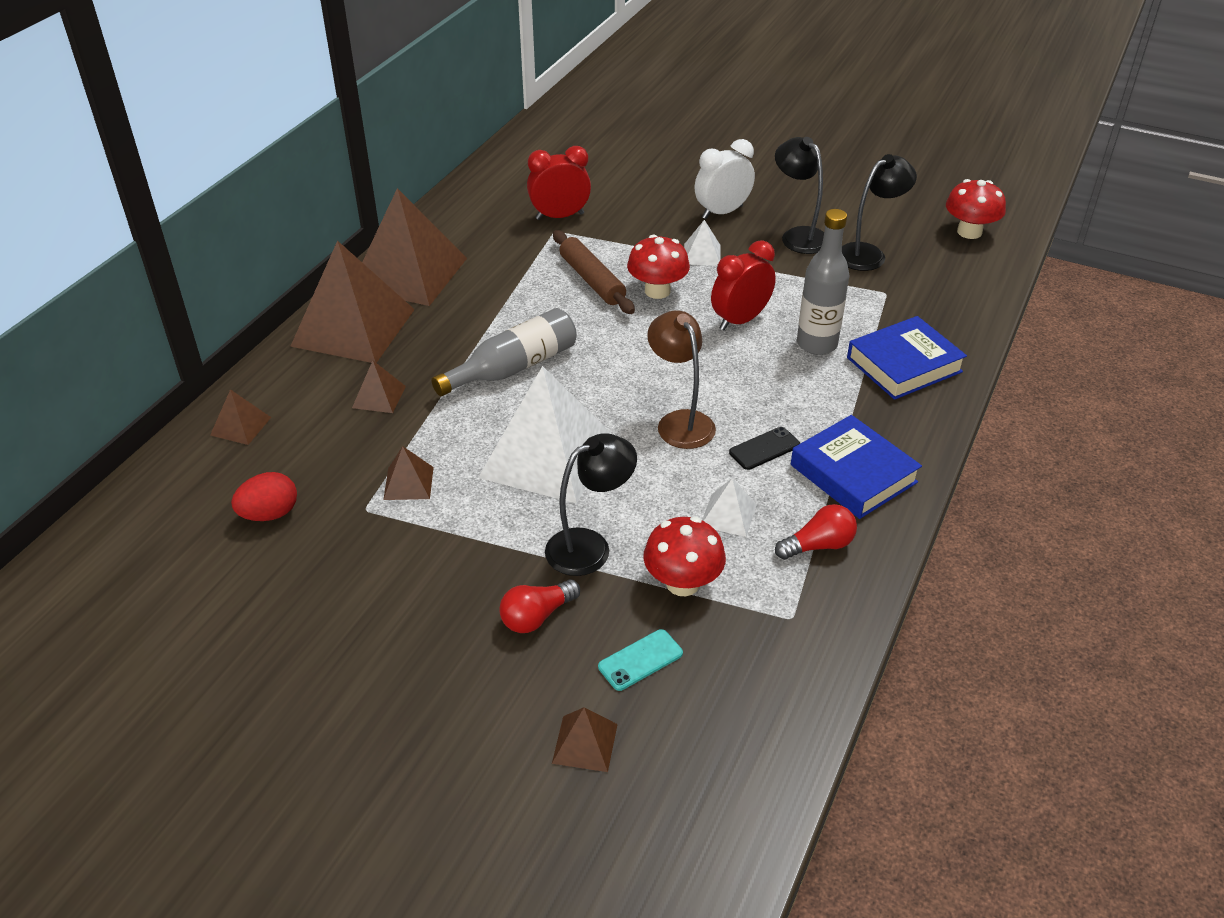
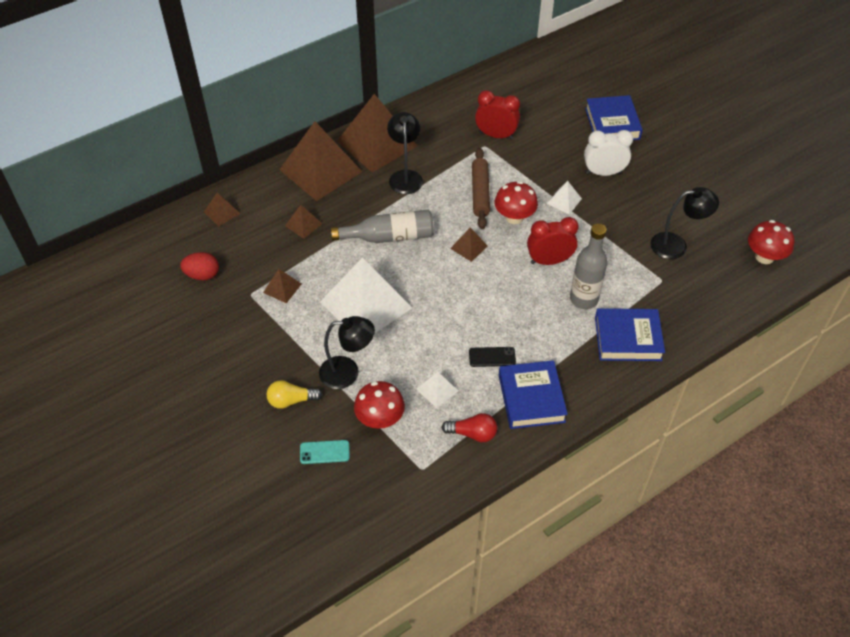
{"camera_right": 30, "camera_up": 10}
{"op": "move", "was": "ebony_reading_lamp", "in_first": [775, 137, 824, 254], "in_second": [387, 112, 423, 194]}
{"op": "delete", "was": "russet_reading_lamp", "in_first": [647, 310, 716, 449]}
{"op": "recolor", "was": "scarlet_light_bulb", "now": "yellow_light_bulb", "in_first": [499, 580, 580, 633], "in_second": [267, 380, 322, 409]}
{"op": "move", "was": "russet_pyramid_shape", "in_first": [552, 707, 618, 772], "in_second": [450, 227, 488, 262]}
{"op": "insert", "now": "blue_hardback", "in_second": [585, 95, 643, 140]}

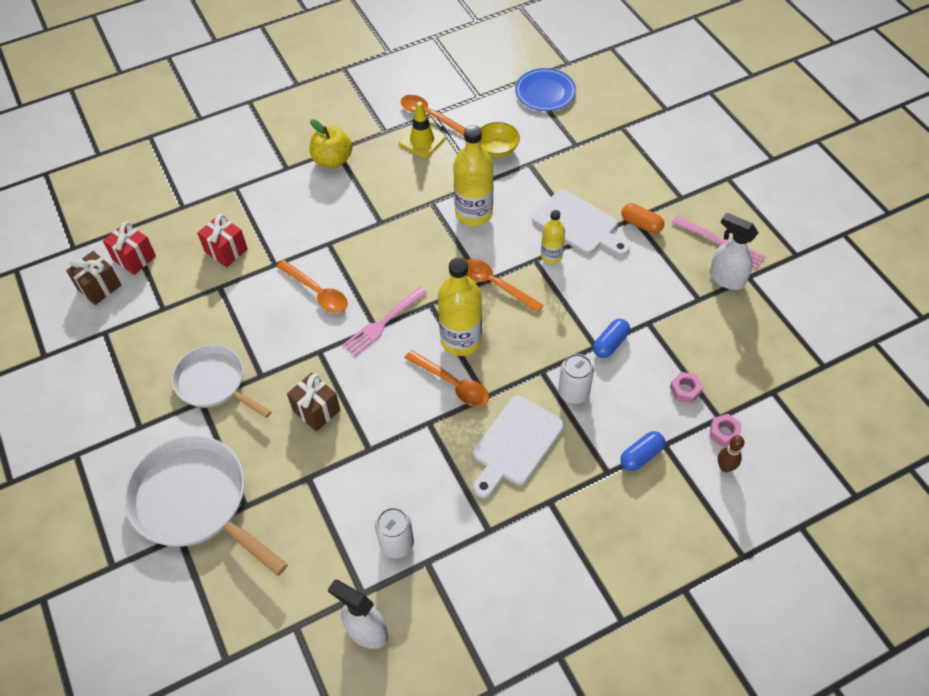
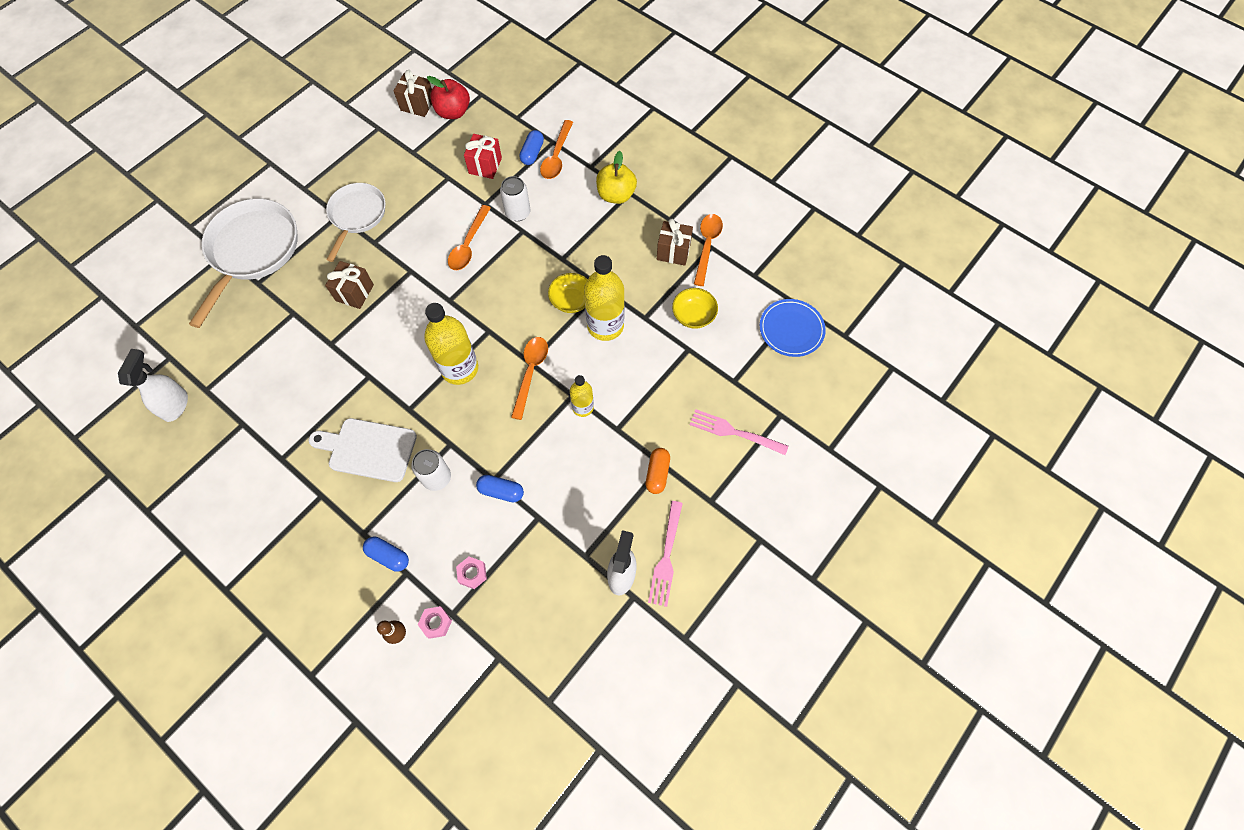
{"camera_right": 65, "camera_up": 10}
{"op": "replace", "was": "yellow_traffic_cone", "now": "russet_wrapped_gift", "in_first": [399, 102, 446, 158], "in_second": [657, 219, 693, 266]}
{"op": "delete", "was": "snow-white_chopping_board", "in_first": [532, 189, 630, 256]}
{"op": "replace", "was": "scarlet_wrapped_gift", "now": "scarlet_apple_fruit", "in_first": [103, 221, 156, 275], "in_second": [427, 76, 470, 119]}
{"op": "move", "was": "pink_table_fork", "in_first": [343, 287, 427, 356], "in_second": [690, 409, 788, 455]}
{"op": "move", "was": "bright_orange_teaspoon", "in_first": [405, 350, 489, 407], "in_second": [540, 120, 573, 179]}
{"op": "move", "was": "snow-white_can", "in_first": [375, 508, 414, 558], "in_second": [500, 176, 531, 221]}
{"op": "insert", "now": "blue_pill", "in_second": [519, 130, 544, 165]}
{"op": "insert", "now": "yellow_bowl", "in_second": [548, 273, 588, 313]}

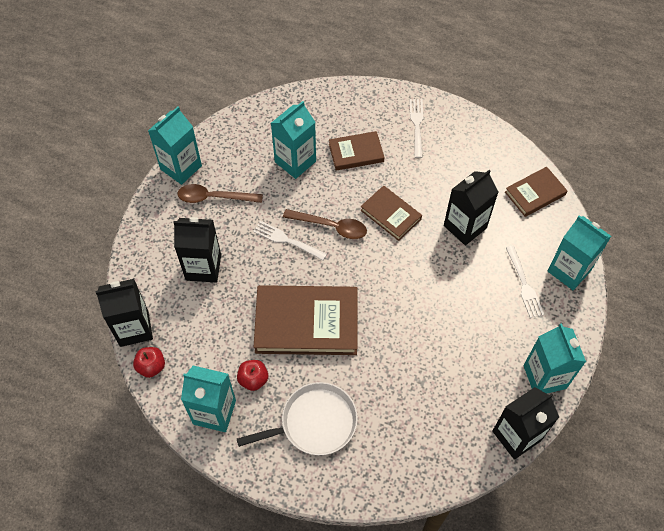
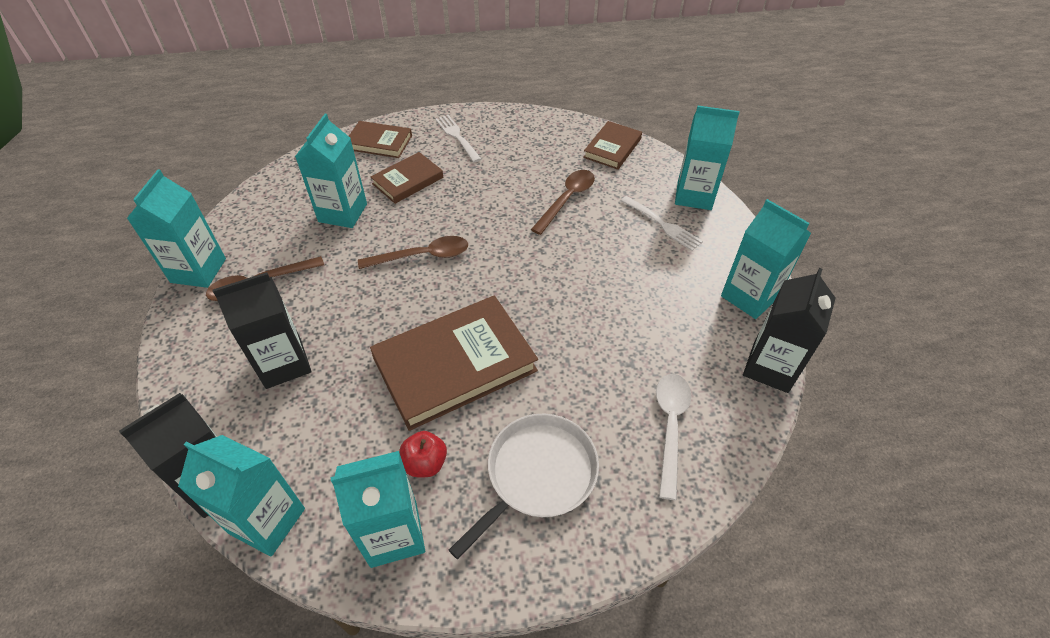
{"camera_right": -30, "camera_up": -10}
{"op": "replace", "was": "ebony_carton", "now": "russet_teaspoon", "in_first": [444, 170, 498, 246], "in_second": [531, 170, 595, 235]}
{"op": "move", "was": "russet_hardback", "in_first": [360, 185, 422, 241], "in_second": [349, 121, 412, 158]}
{"op": "delete", "was": "snow-white_table_fork", "in_first": [253, 221, 327, 260]}
{"op": "replace", "was": "scarlet_apple_fruit", "now": "turquoise_carton", "in_first": [133, 347, 165, 378], "in_second": [178, 435, 305, 556]}
{"op": "insert", "now": "snow-white_teaspoon", "in_second": [656, 374, 691, 500]}

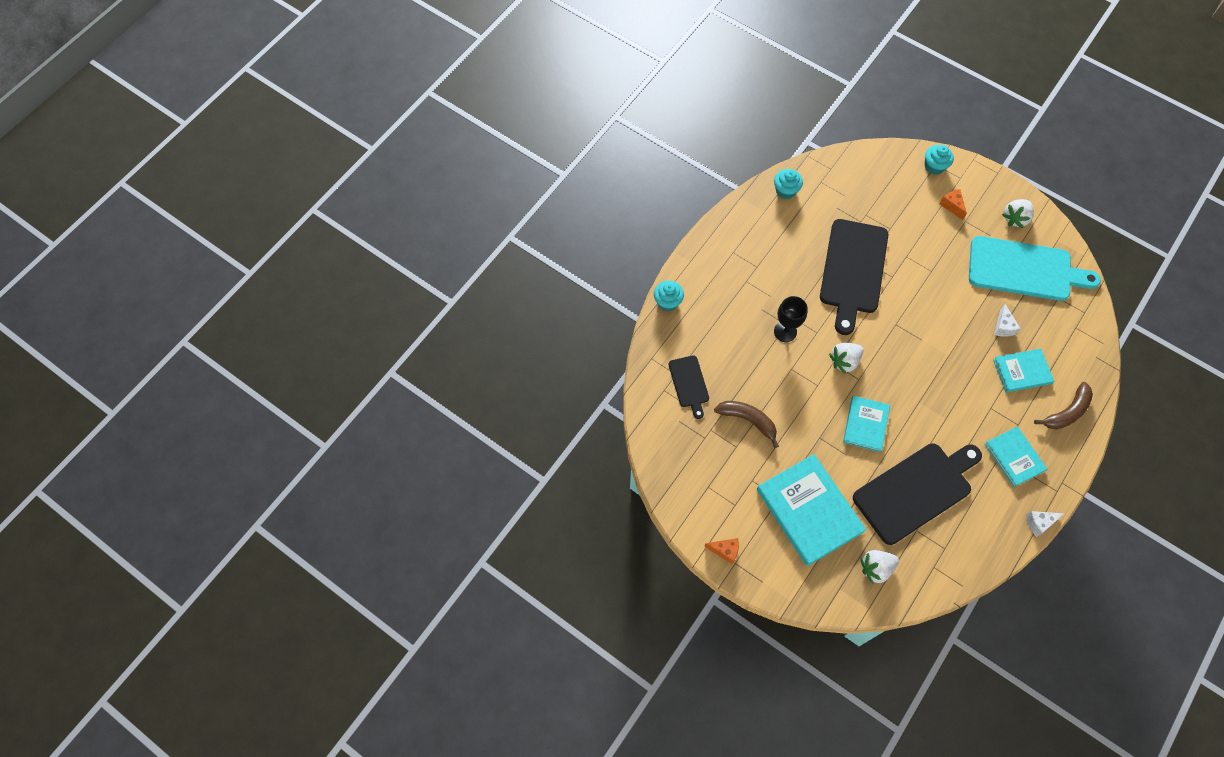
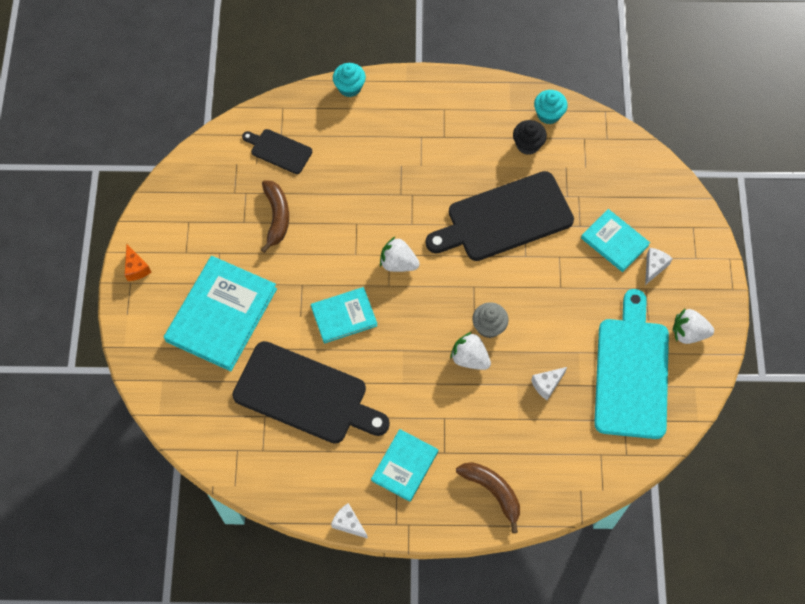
{"camera_right": 55, "camera_up": 0}
{"op": "delete", "was": "turquoise_fairy_cake", "in_first": [925, 145, 954, 175]}
{"op": "recolor", "was": "bright_orange_cheese_wedge", "now": "snow-white_cheese_wedge", "in_first": [939, 189, 967, 220], "in_second": [645, 248, 673, 285]}
{"op": "rotate", "was": "turquoise_chopping_board", "in_first": [969, 236, 1101, 301], "in_second": [594, 289, 669, 439], "clockwise": -150}
{"op": "delete", "was": "ebony_goblet", "in_first": [774, 296, 808, 342]}
{"op": "move", "was": "turquoise_hardback", "in_first": [993, 349, 1054, 393], "in_second": [581, 209, 650, 272]}
{"op": "rotate", "was": "ebony_chopping_board", "in_first": [669, 355, 709, 419], "in_second": [242, 129, 312, 174], "clockwise": 75}
{"op": "rotate", "was": "russet_banana", "in_first": [1034, 382, 1093, 429], "in_second": [456, 462, 520, 533], "clockwise": -150}
{"op": "move", "was": "snow-white_berry", "in_first": [861, 550, 899, 584], "in_second": [450, 332, 491, 370]}
{"op": "insert", "now": "ebony_fairy_cake", "in_second": [513, 120, 547, 155]}
{"op": "insert", "now": "grey_fairy_cake", "in_second": [472, 302, 509, 338]}

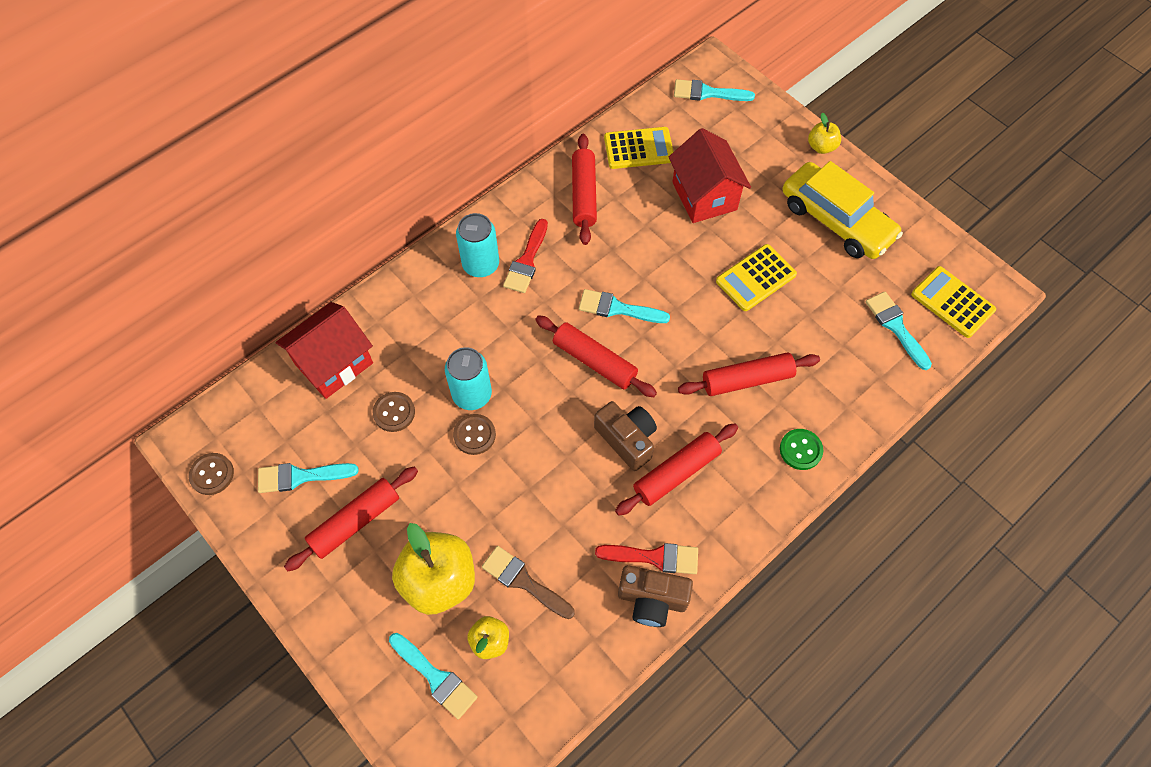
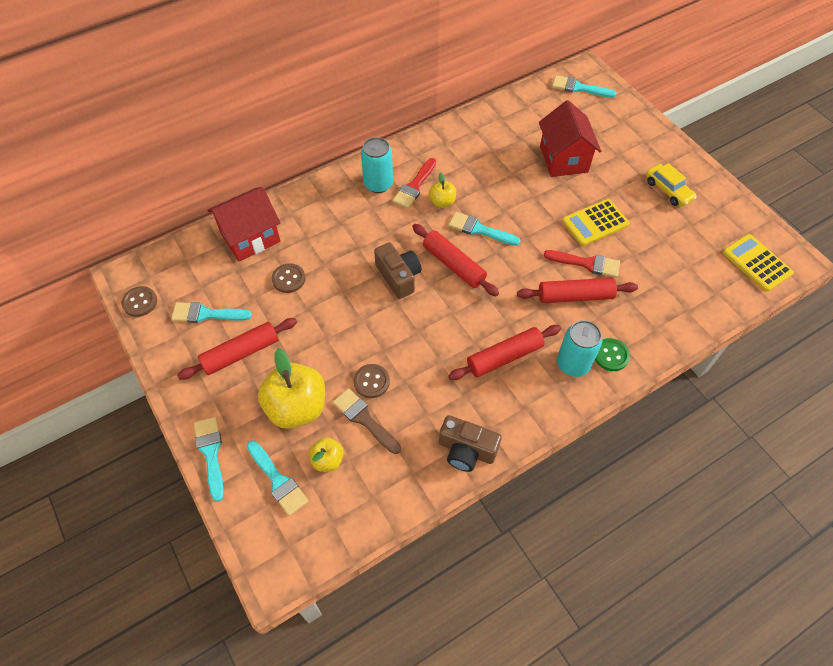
{"camera_right": 10, "camera_up": -5}
{"op": "move", "was": "yellow_apple_fruit", "in_first": [808, 113, 841, 154], "in_second": [429, 172, 456, 208]}
{"op": "delete", "was": "yellow_calculator", "in_first": [604, 127, 674, 169]}
{"op": "delete", "was": "scarlet_pastry_roller", "in_first": [572, 134, 597, 245]}
{"op": "resize", "was": "yellow_automobile", "in_first": [783, 161, 903, 259], "in_second": [646, 163, 697, 206], "ratio": 0.54}
{"op": "move", "was": "turquoise_paintbrush", "in_first": [866, 292, 932, 370], "in_second": [194, 417, 224, 502]}
{"op": "move", "was": "turquoise_can", "in_first": [445, 347, 492, 410], "in_second": [557, 320, 603, 377]}
{"op": "move", "was": "russet_photo_camera", "in_first": [594, 401, 657, 471], "in_second": [374, 242, 422, 299]}
{"op": "move", "was": "russet_shirt_button", "in_first": [453, 414, 496, 455], "in_second": [353, 364, 390, 398]}
{"op": "move", "was": "scarlet_paintbrush", "in_first": [595, 543, 698, 574], "in_second": [544, 250, 620, 278]}

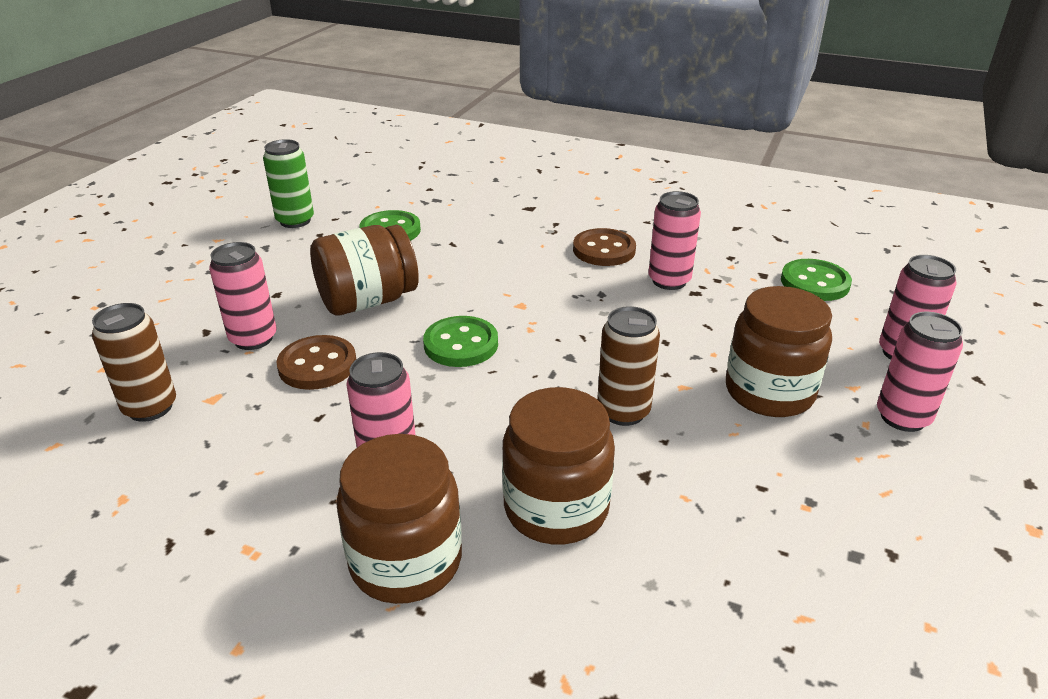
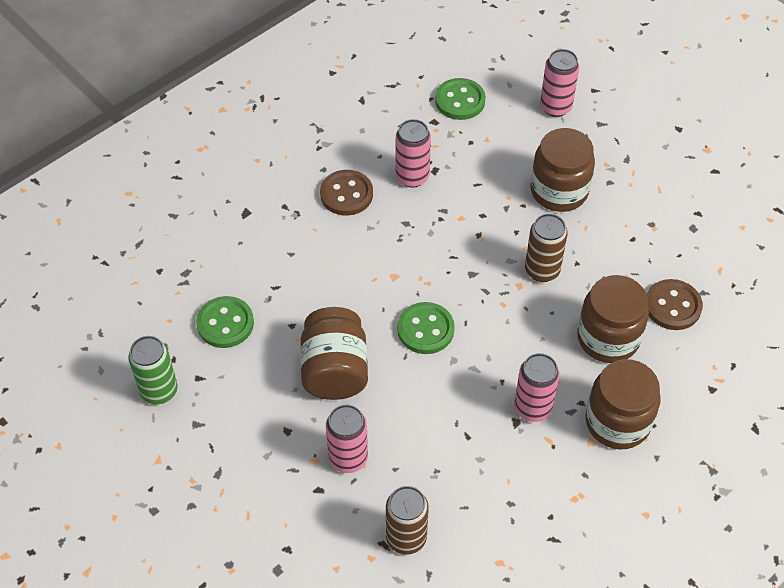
{"camera_right": -65, "camera_up": 20}
{"op": "delete", "was": "pink_can", "in_first": [877, 312, 963, 432]}
{"op": "move", "was": "russet_shirt_button", "in_first": [276, 335, 356, 390], "in_second": [647, 279, 703, 330]}

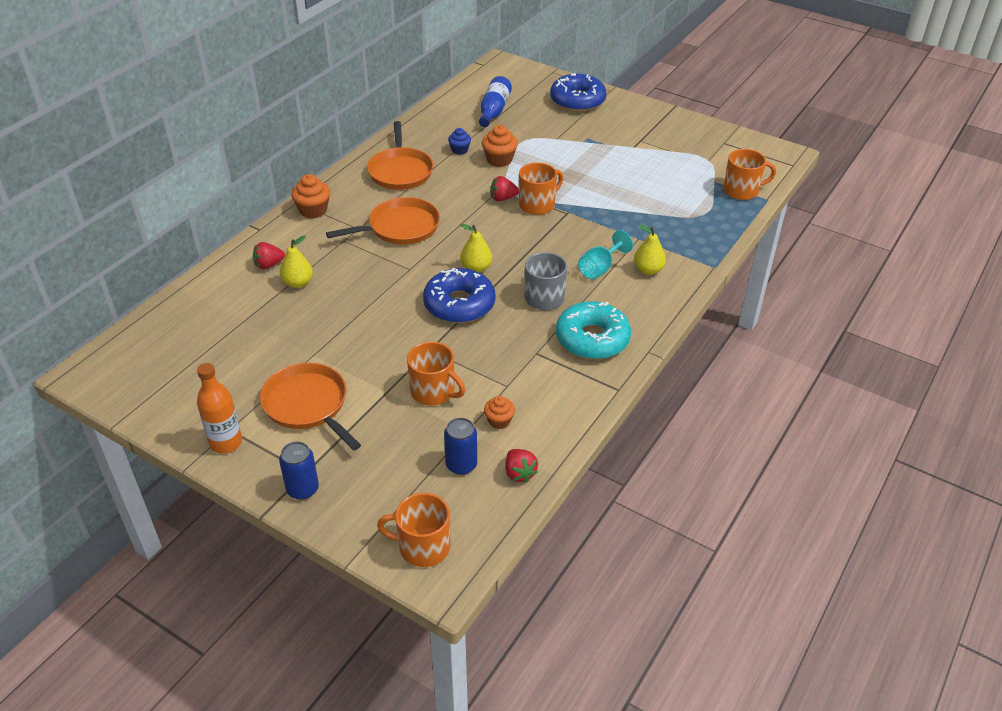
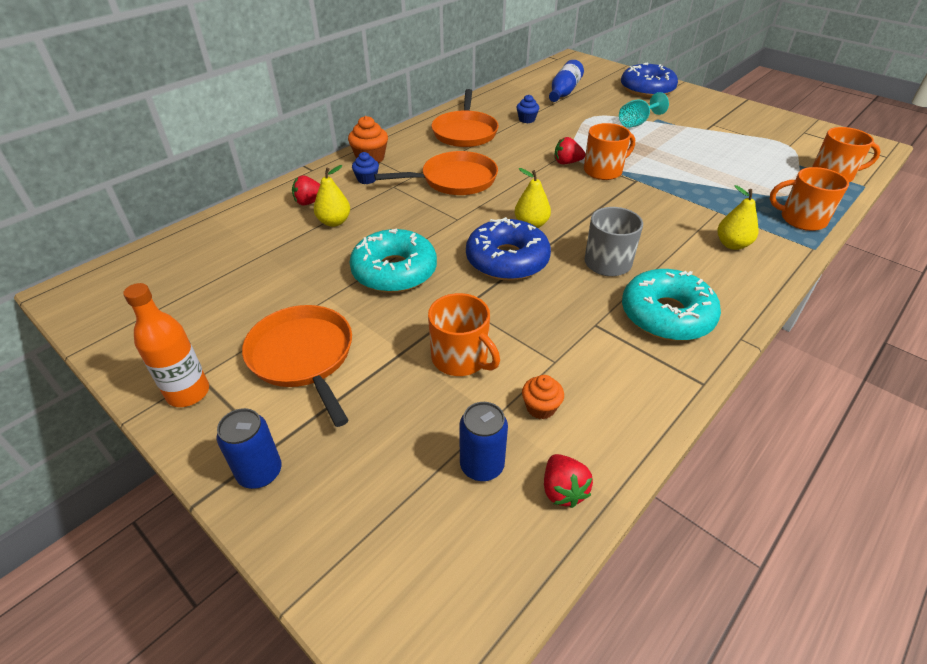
{"camera_right": 10, "camera_up": 0}
{"op": "delete", "was": "bright_orange_fairy_cake", "in_first": [482, 125, 518, 167]}
{"op": "move", "was": "turquoise_goblet", "in_first": [578, 230, 633, 279], "in_second": [619, 92, 669, 128]}
{"op": "move", "was": "bright_orange_mug", "in_first": [377, 493, 450, 567], "in_second": [770, 167, 849, 231]}
{"op": "insert", "now": "blue_fairy_cake", "in_second": [352, 152, 379, 184]}
{"op": "insert", "now": "turquoise_glazed_donut", "in_second": [349, 229, 437, 293]}

